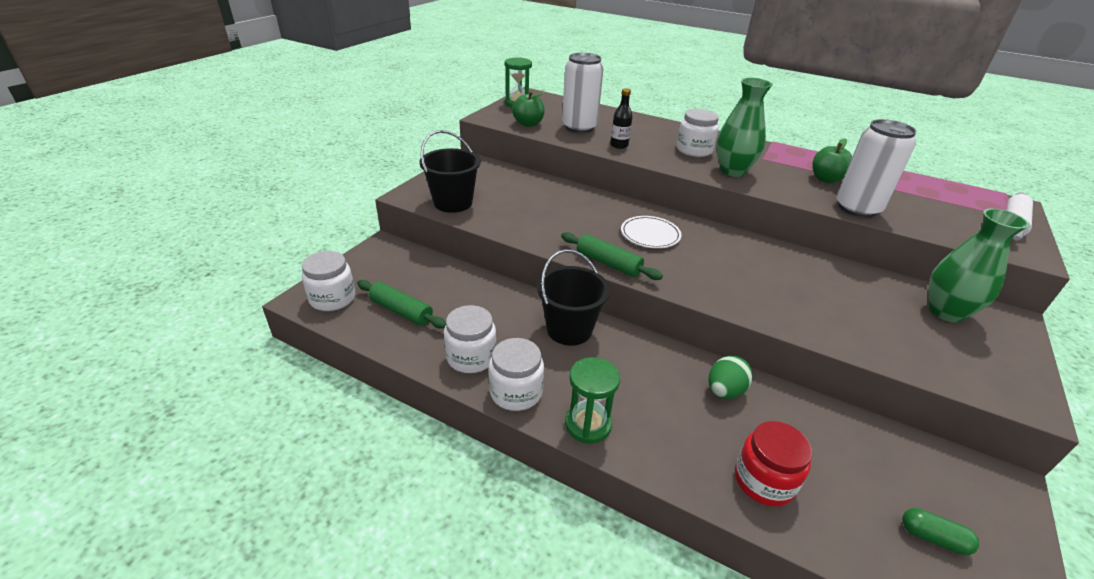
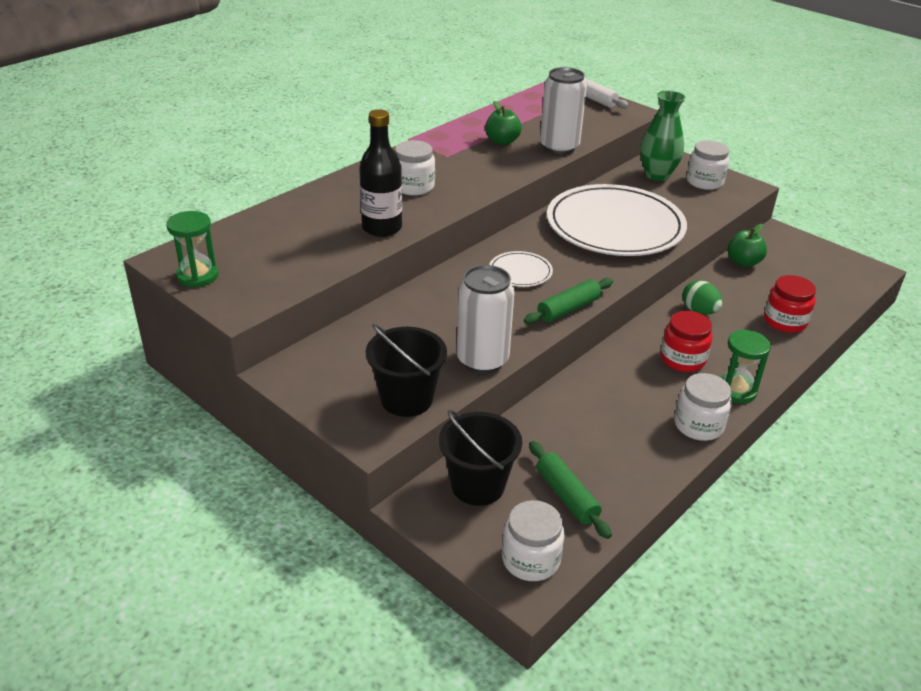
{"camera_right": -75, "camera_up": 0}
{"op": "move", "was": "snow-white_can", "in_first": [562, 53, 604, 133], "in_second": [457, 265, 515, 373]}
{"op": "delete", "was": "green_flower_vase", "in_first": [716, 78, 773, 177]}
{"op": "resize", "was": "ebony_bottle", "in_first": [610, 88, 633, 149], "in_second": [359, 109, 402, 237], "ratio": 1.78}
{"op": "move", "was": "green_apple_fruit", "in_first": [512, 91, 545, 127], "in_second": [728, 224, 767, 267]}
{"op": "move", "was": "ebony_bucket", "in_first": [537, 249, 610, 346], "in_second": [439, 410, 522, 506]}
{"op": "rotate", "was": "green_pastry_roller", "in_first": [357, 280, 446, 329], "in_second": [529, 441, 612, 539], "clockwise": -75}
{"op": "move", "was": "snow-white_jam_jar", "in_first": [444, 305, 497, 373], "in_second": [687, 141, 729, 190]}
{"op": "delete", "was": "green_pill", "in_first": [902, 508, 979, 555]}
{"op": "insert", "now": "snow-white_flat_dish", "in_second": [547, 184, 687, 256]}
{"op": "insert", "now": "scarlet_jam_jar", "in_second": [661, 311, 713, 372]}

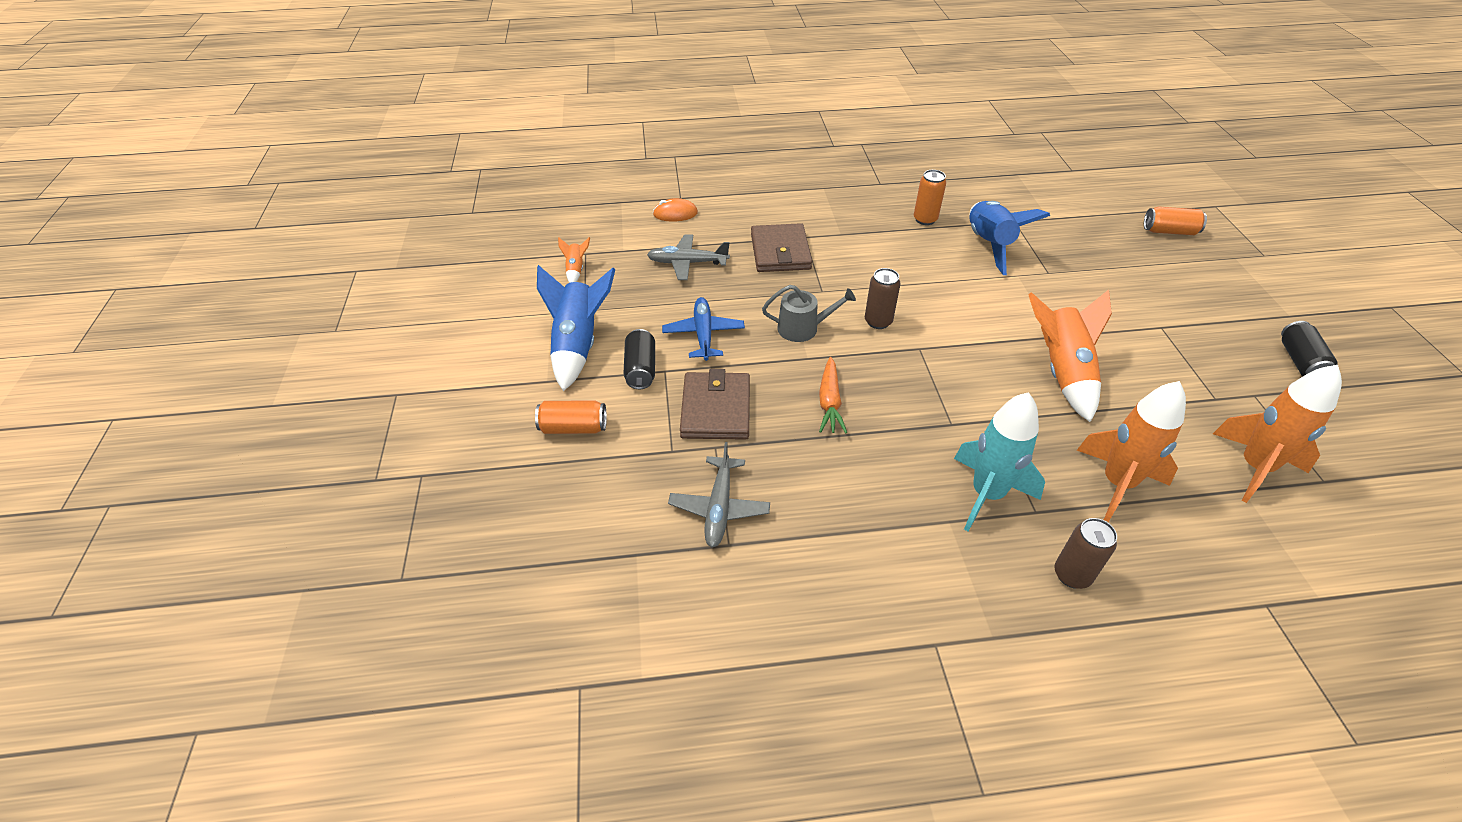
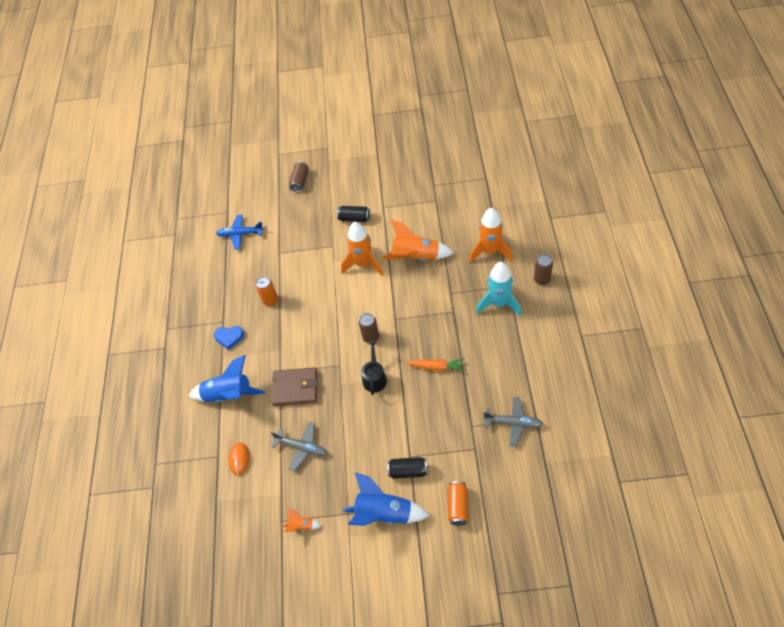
{"camera_right": -80, "camera_up": 10}
{"op": "move", "was": "blue_spaceship", "in_first": [970, 201, 1050, 275], "in_second": [189, 355, 265, 402]}
{"op": "recolor", "was": "bright_orange_can", "now": "russet_can", "in_first": [1144, 206, 1207, 235], "in_second": [289, 162, 309, 192]}
{"op": "rotate", "was": "grey_toy_plane", "in_first": [647, 234, 730, 280], "in_second": [271, 422, 327, 471], "clockwise": -75}
{"op": "recolor", "was": "grey_sprinkling_can", "now": "ebony_sprinkling_can", "in_first": [762, 285, 856, 342], "in_second": [361, 341, 387, 395]}
{"op": "move", "was": "blue_toy_plane", "in_first": [662, 297, 745, 361], "in_second": [216, 214, 264, 249]}
{"op": "move", "was": "ebony_can", "in_first": [1281, 321, 1338, 376], "in_second": [337, 206, 370, 222]}
{"op": "move", "was": "bright_orange_spaceship", "in_first": [1213, 365, 1342, 503], "in_second": [341, 222, 383, 276]}
{"op": "delete", "was": "russet_card_wallet", "in_first": [680, 369, 750, 440]}
{"op": "insert", "now": "blue_love_heart", "in_second": [214, 326, 244, 350]}

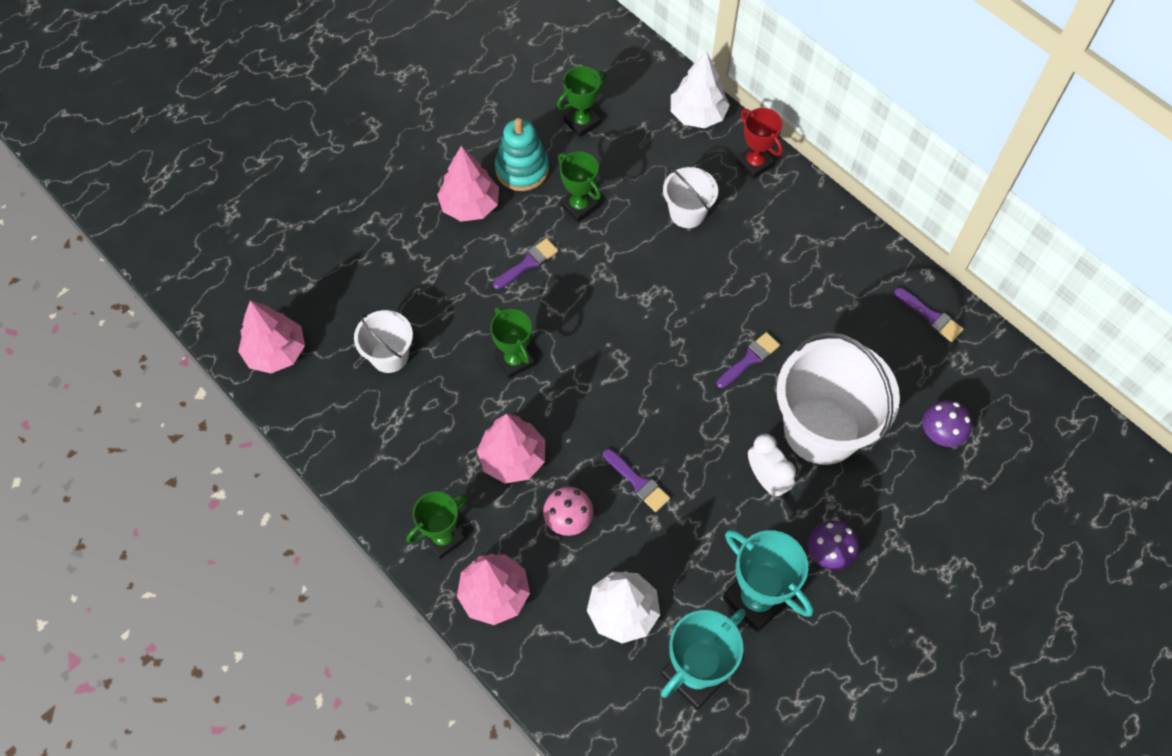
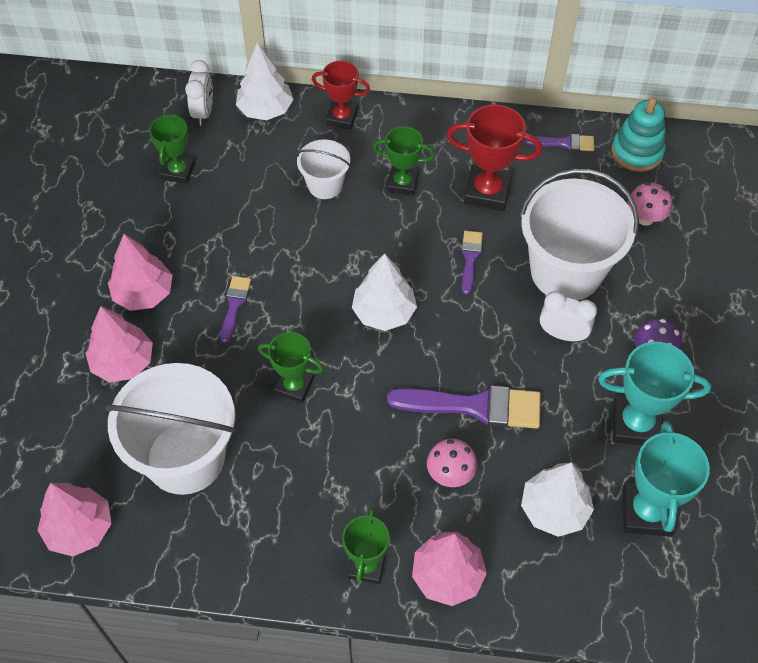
{"camera_right": -40, "camera_up": -5}
{"op": "move", "was": "turquoise_stacking_rings", "in_first": [495, 118, 549, 191], "in_second": [611, 97, 666, 172]}
{"op": "move", "was": "green_award_cup", "in_first": [558, 151, 601, 222], "in_second": [373, 127, 435, 196]}
{"op": "resize", "was": "snow-white_bucket", "in_first": [354, 310, 413, 373], "in_second": [105, 363, 236, 495], "ratio": 1.95}
{"op": "recolor", "was": "violet_mushroom", "now": "pink_mushroom", "in_first": [922, 400, 972, 447], "in_second": [628, 182, 672, 226]}
{"op": "move", "was": "pink_toy_tree", "in_first": [477, 414, 545, 483], "in_second": [85, 306, 153, 383]}
{"op": "resize", "was": "violet_paintbrush", "in_first": [603, 449, 670, 512], "in_second": [387, 386, 541, 429], "ratio": 1.89}
{"op": "insert", "now": "snow-white_bedside_clock", "in_second": [185, 60, 213, 126]}
{"op": "insert", "now": "scarlet_award_cup", "in_second": [446, 104, 542, 211]}
{"op": "insert", "now": "snow-white_toy_tree", "in_second": [352, 254, 417, 331]}

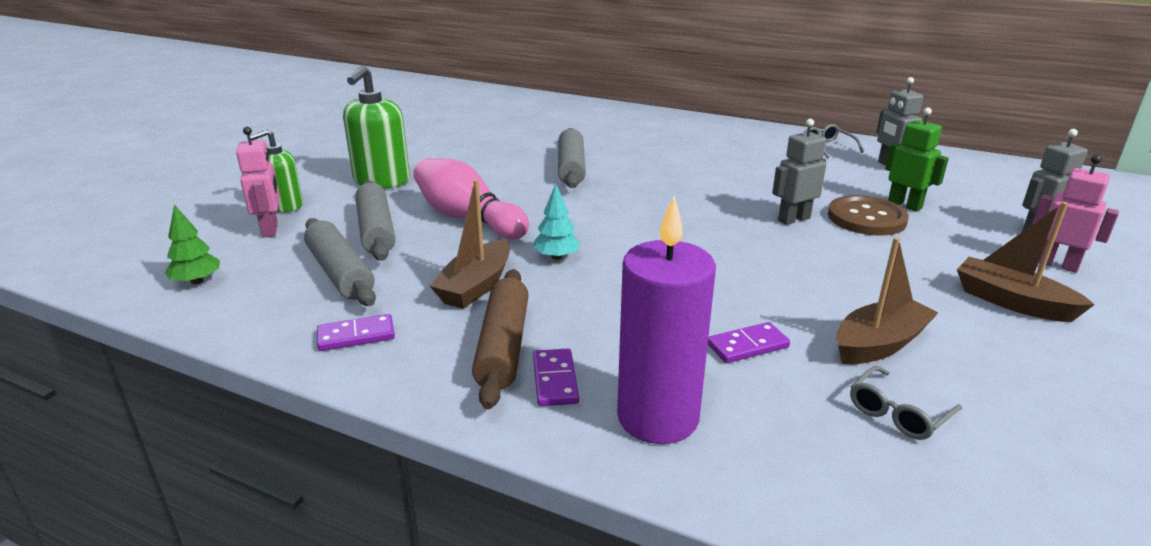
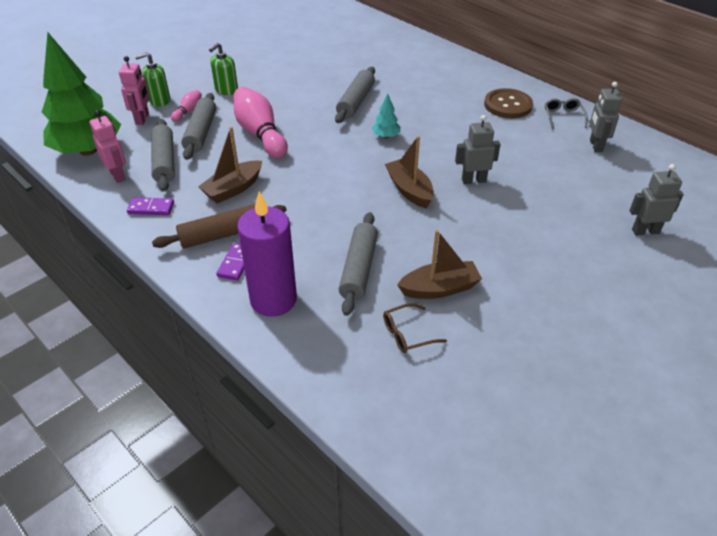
{"camera_right": 20, "camera_up": 15}
{"op": "resize", "was": "green_pump_bottle", "in_first": [343, 66, 410, 189], "in_second": [209, 43, 238, 95], "ratio": 0.65}
{"op": "delete", "was": "green_toy_robot", "in_first": [885, 107, 949, 212]}
{"op": "move", "was": "pink_toy_robot", "in_first": [1032, 155, 1119, 273], "in_second": [89, 110, 126, 183]}
{"op": "move", "was": "turquoise_toy_tree", "in_first": [533, 184, 581, 260], "in_second": [372, 93, 400, 138]}
{"op": "move", "was": "russet_shirt_button", "in_first": [828, 195, 909, 236], "in_second": [484, 88, 533, 118]}
{"op": "move", "was": "russet_boat", "in_first": [957, 202, 1095, 322], "in_second": [385, 136, 434, 209]}
{"op": "resize", "was": "green_toy_tree", "in_first": [165, 204, 220, 284], "in_second": [42, 32, 121, 156], "ratio": 2.49}
{"op": "rotate", "was": "russet_pastry_roller", "in_first": [472, 269, 529, 409], "in_second": [152, 204, 287, 249], "clockwise": 45}
{"op": "replace", "was": "violet_domino_tile", "now": "grey_pastry_roller", "in_first": [708, 322, 790, 363], "in_second": [339, 212, 378, 316]}
{"op": "recolor", "was": "grey_spectacles", "now": "russet_spectacles", "in_first": [850, 366, 962, 440], "in_second": [383, 303, 447, 353]}
{"op": "insert", "now": "pink_tenpin", "in_second": [171, 90, 202, 122]}

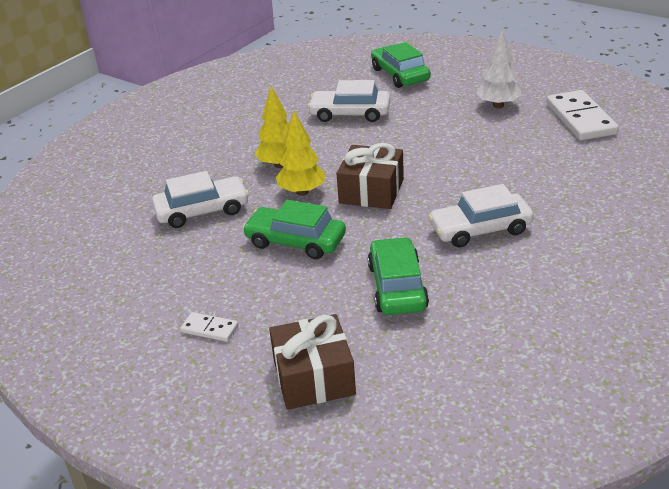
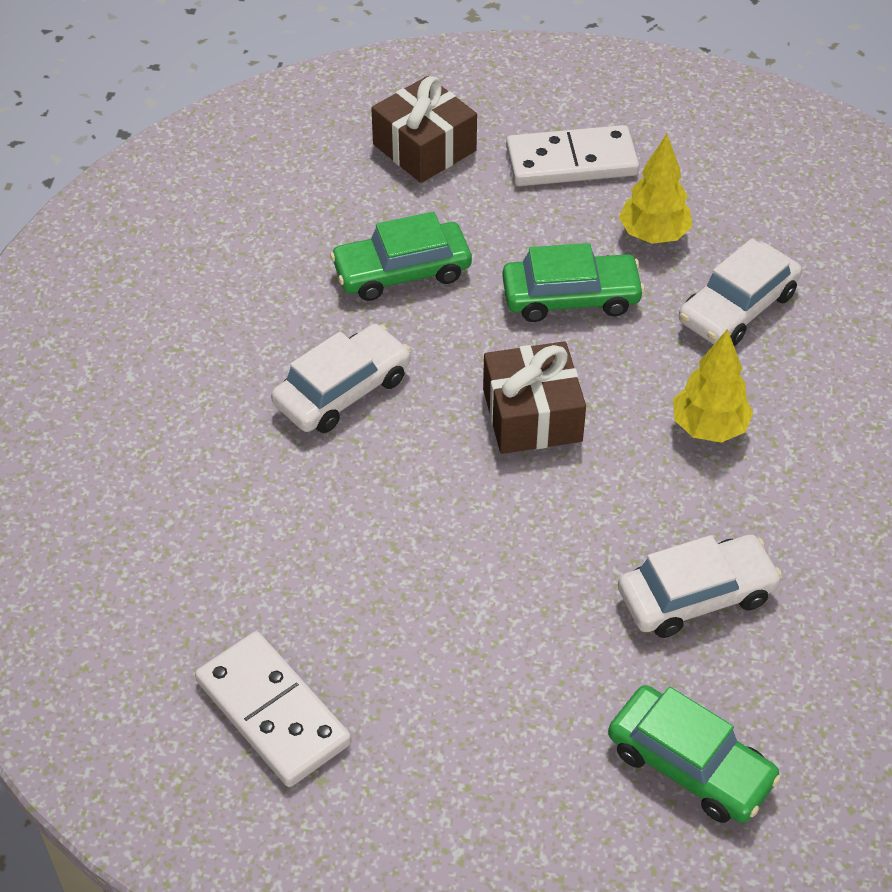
{"camera_right": 150, "camera_up": 15}
{"op": "delete", "was": "snow-white_toy_tree", "in_first": [476, 29, 522, 108]}
{"op": "move", "was": "yellow_toy_tree", "in_first": [276, 111, 326, 196], "in_second": [619, 134, 692, 244]}
{"op": "rotate", "was": "green_automobile", "in_first": [368, 237, 429, 315], "in_second": [330, 212, 472, 301], "clockwise": 105}
{"op": "resize", "was": "snow-white_domino_tile", "in_first": [180, 312, 238, 342], "in_second": [506, 125, 639, 186], "ratio": 2.06}

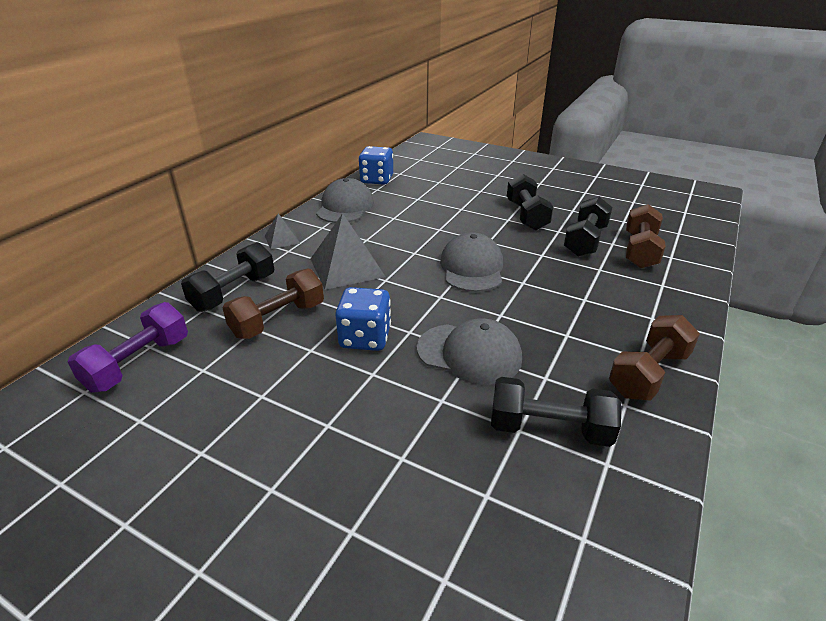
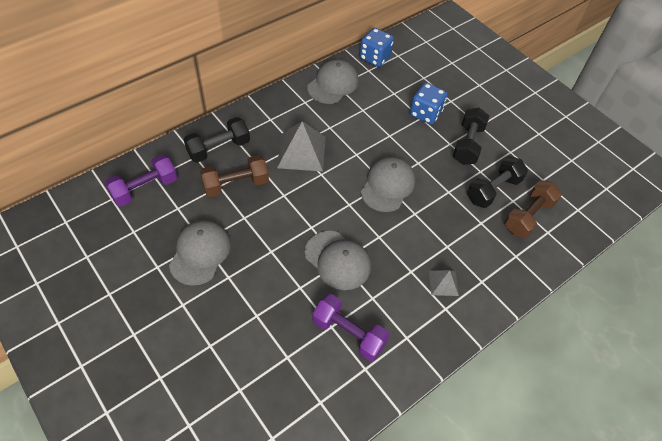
{"camera_right": 20, "camera_up": 20}
{"op": "move", "was": "grey_pyramid_shape", "in_first": [265, 214, 300, 249], "in_second": [429, 270, 459, 296]}
{"op": "move", "was": "blue_game_die", "in_first": [335, 287, 391, 351], "in_second": [410, 83, 448, 124]}
{"op": "delete", "was": "russet_hand_weight", "in_first": [609, 315, 700, 401]}
{"op": "recolor", "was": "ebony_hand_weight", "now": "violet_hand_weight", "in_first": [491, 377, 621, 447], "in_second": [312, 294, 389, 361]}
{"op": "insert", "now": "grey_cap", "in_second": [169, 220, 231, 286]}

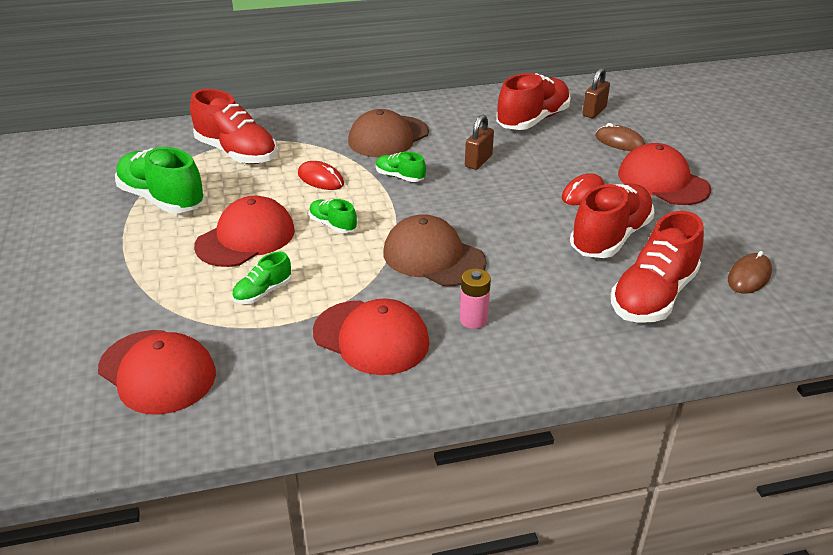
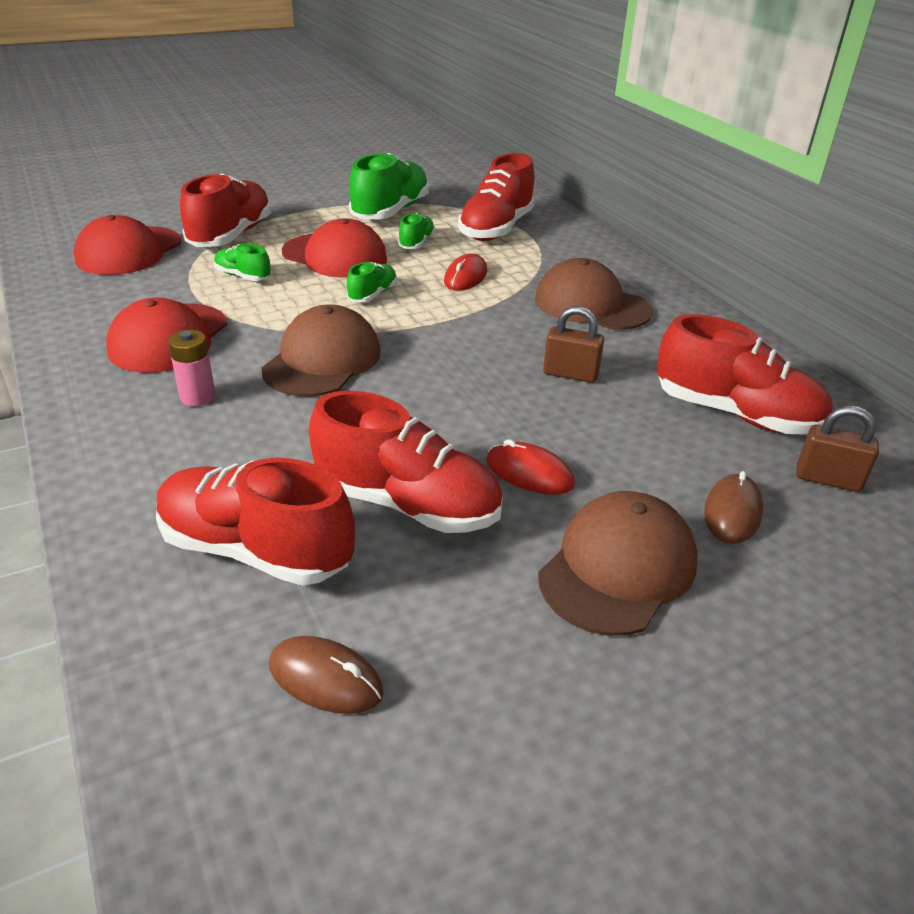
{"camera_right": 75, "camera_up": 0}
{"op": "recolor", "was": "scarlet_cap", "now": "russet_cap", "in_first": [618, 143, 711, 205], "in_second": [538, 491, 698, 636]}
{"op": "move", "was": "green_sneaker", "in_first": [376, 152, 426, 182], "in_second": [398, 213, 435, 249]}
{"op": "insert", "now": "scarlet_sneaker", "in_second": [180, 173, 272, 247]}

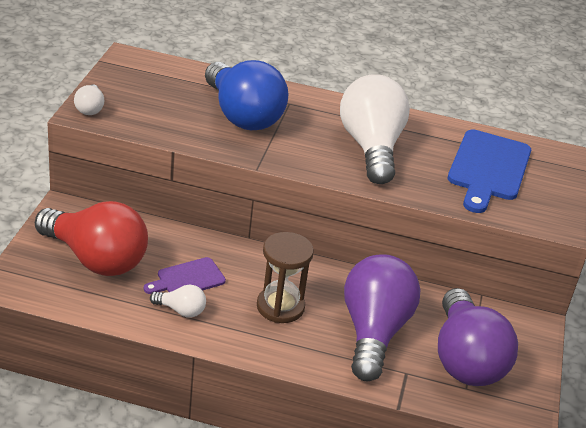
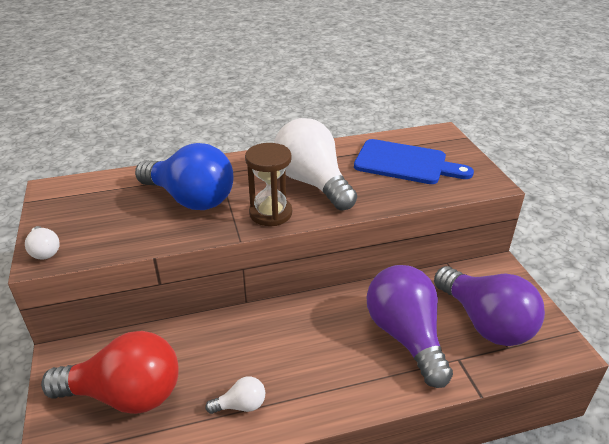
{"camera_right": -25, "camera_up": 0}
{"op": "rotate", "was": "blue_chopping_board", "in_first": [448, 129, 531, 213], "in_second": [354, 139, 474, 184], "clockwise": -60}
{"op": "move", "was": "russet_sandglass", "in_first": [257, 232, 314, 323], "in_second": [245, 143, 292, 226]}
{"op": "delete", "was": "violet_chopping_board", "in_first": [144, 257, 226, 294]}

